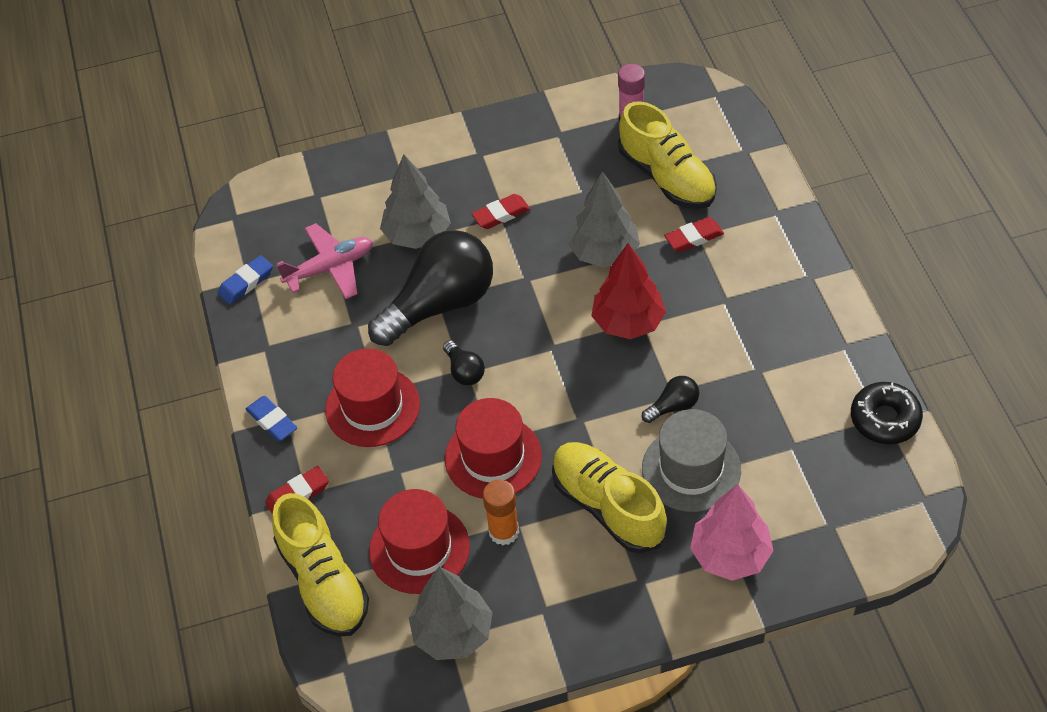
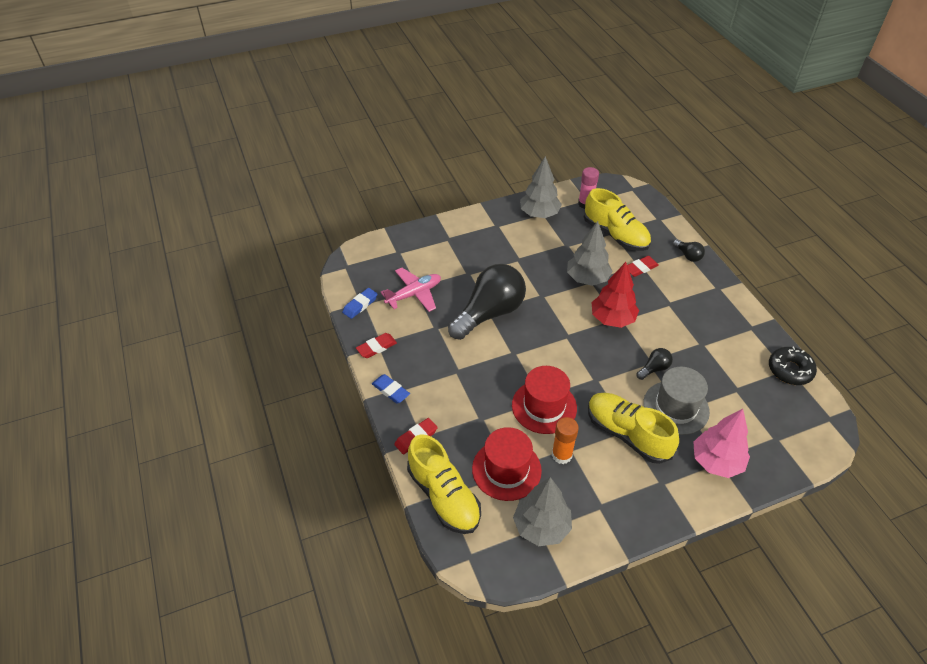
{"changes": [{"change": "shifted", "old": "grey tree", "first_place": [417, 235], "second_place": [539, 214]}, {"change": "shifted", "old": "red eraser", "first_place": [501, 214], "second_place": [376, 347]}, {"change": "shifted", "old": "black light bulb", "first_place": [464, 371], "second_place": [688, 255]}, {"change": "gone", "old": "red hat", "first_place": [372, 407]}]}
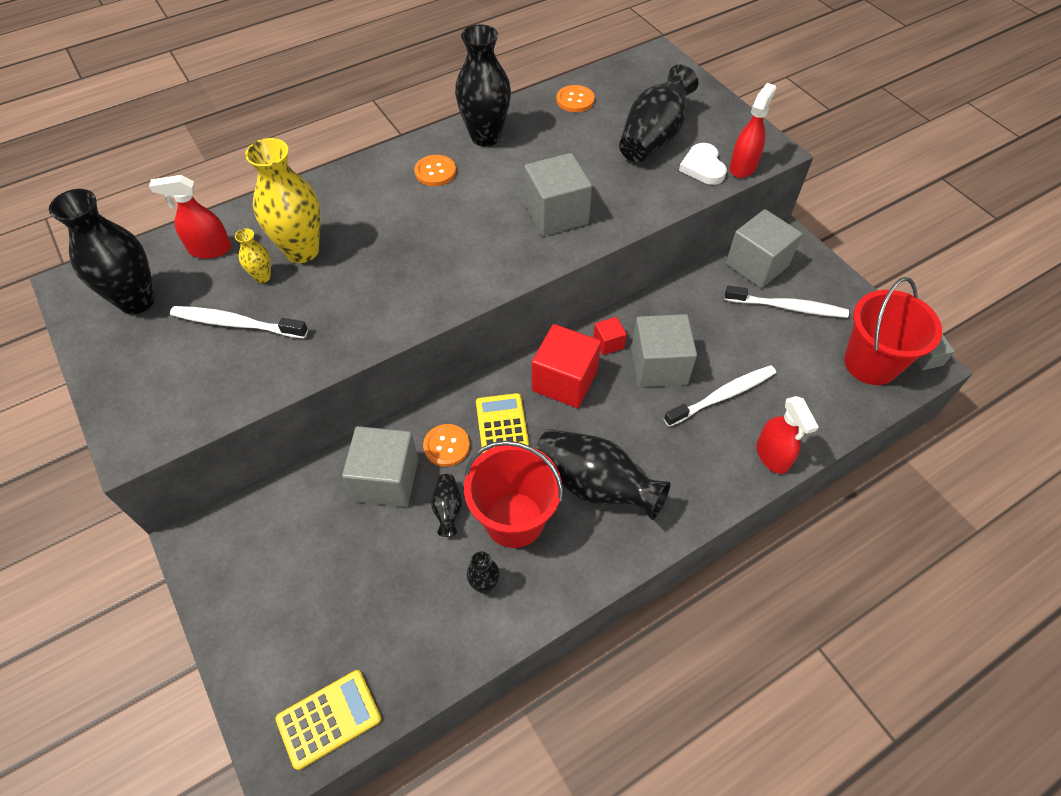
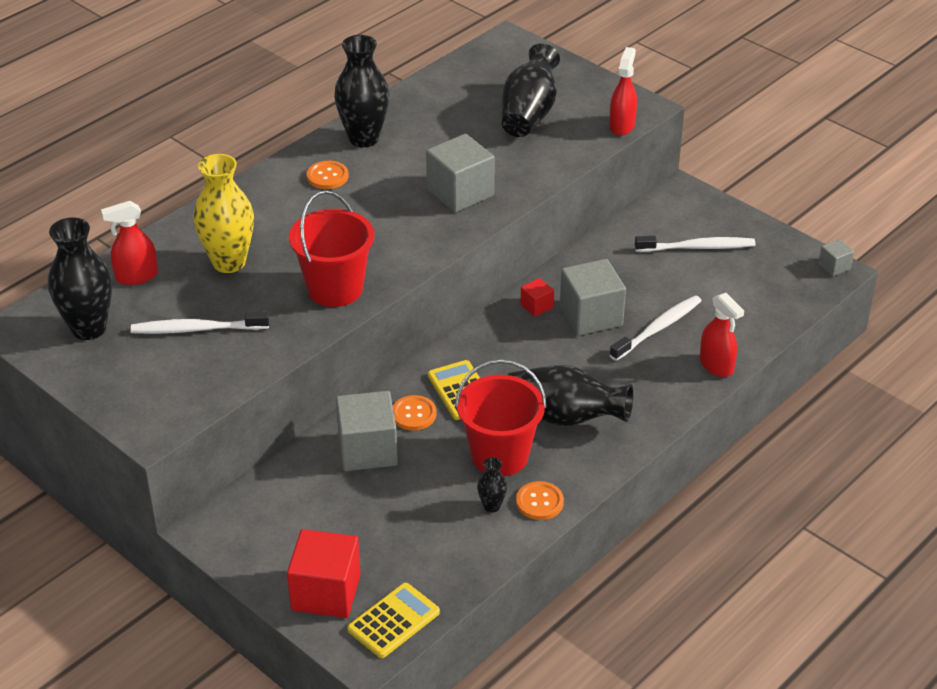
{"changes": [{"change": "shifted", "old": "orange button", "first_place": [575, 100], "second_place": [539, 502]}, {"change": "gone", "old": "white heart", "first_place": [703, 167]}, {"change": "gone", "old": "grey cube", "first_place": [757, 265]}, {"change": "gone", "old": "yellow vase", "first_place": [262, 277]}, {"change": "shifted", "old": "red bucket", "first_place": [870, 363], "second_place": [335, 289]}, {"change": "shifted", "old": "red cube", "first_place": [564, 381], "second_place": [326, 592]}, {"change": "gone", "old": "black vase", "first_place": [448, 509]}]}
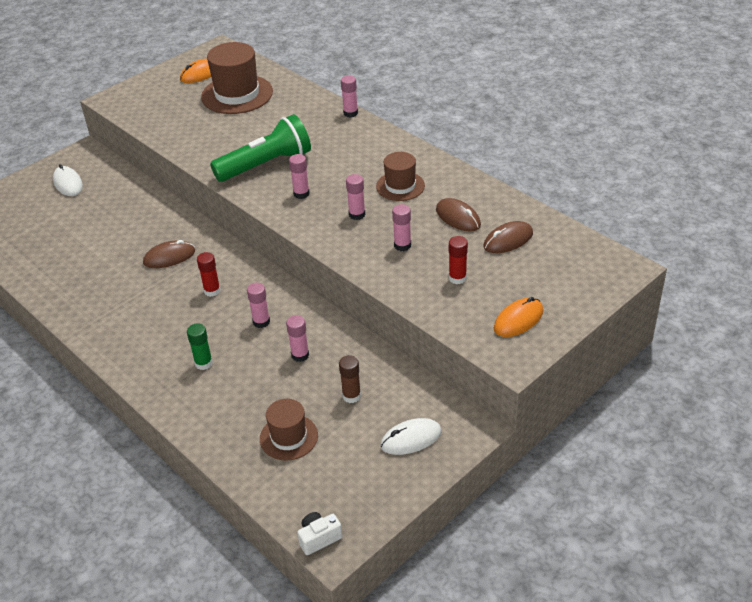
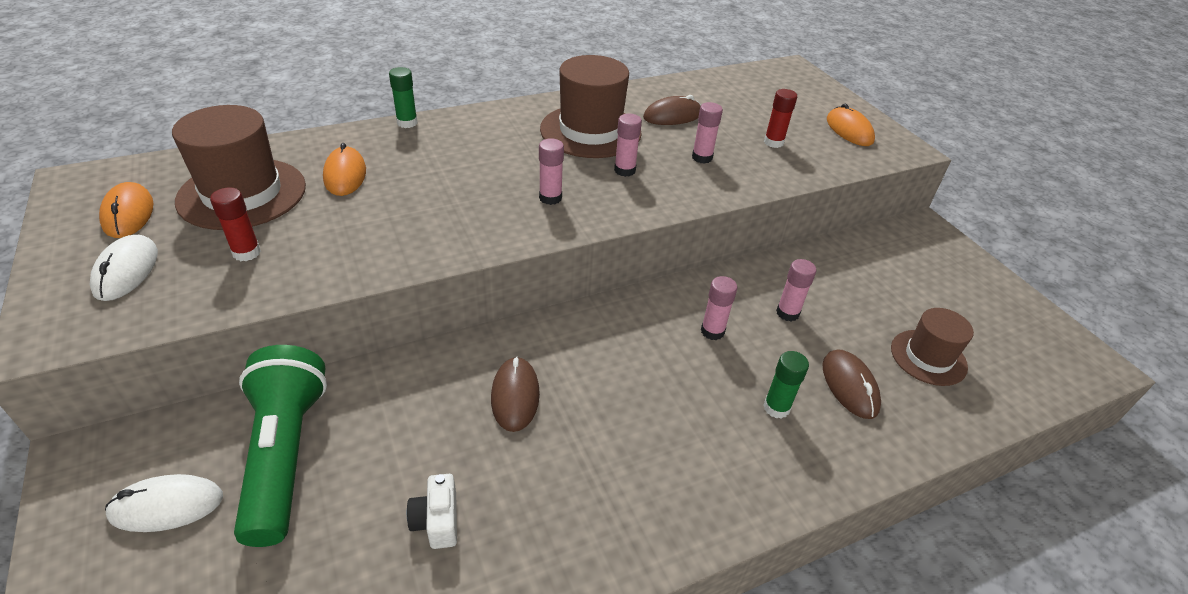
{"changes": [{"change": "repainted", "old": "pink glue stick", "new": "green glue stick", "first_place": [350, 113], "second_place": [407, 123]}, {"change": "shifted", "old": "green flashlight", "first_place": [266, 165], "second_place": [285, 454]}, {"change": "scaled", "old": "brown hat", "first_place": [400, 186], "second_place": [590, 131], "factor": 1.67}, {"change": "shifted", "old": "brown mouse", "first_place": [508, 240], "second_place": [849, 386]}, {"change": "shifted", "old": "red glue stick", "first_place": [212, 291], "second_place": [246, 253]}, {"change": "gone", "old": "brown glue stick", "first_place": [351, 396]}, {"change": "shifted", "old": "white mouse", "first_place": [411, 439], "second_place": [126, 271]}, {"change": "shifted", "old": "white camera", "first_place": [319, 538], "second_place": [437, 521]}, {"change": "new", "new": "orange mouse", "second_place": [345, 175]}]}
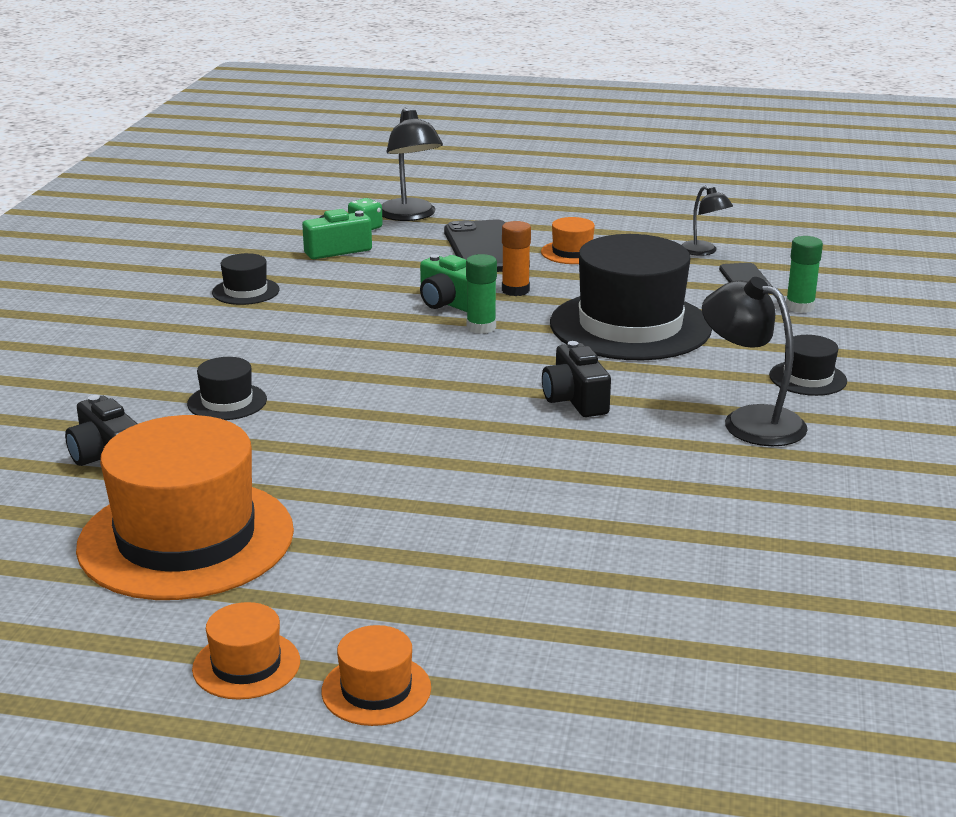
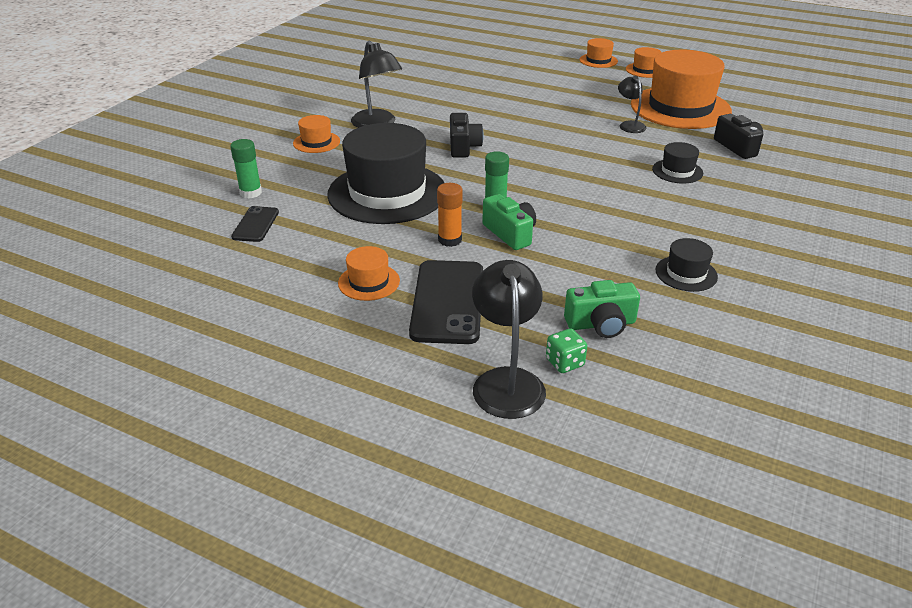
{"changes": [{"change": "shifted", "old": "black lamp", "first_place": [703, 251], "second_place": [629, 125]}, {"change": "repainted", "old": "black hat", "new": "orange hat", "first_place": [807, 378], "second_place": [316, 142]}]}
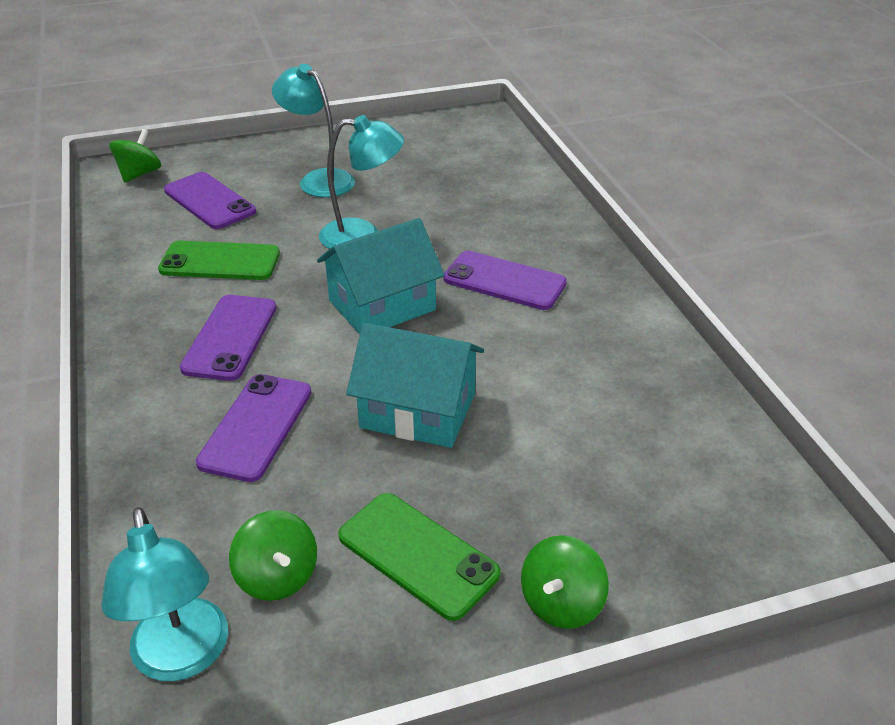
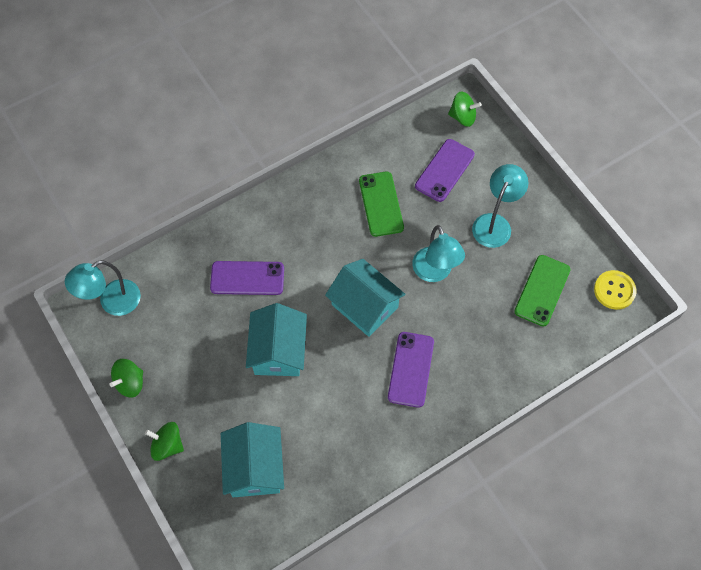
{"changes": [{"change": "gone", "old": "purple phone", "first_place": [230, 337]}, {"change": "shifted", "old": "green phone", "first_place": [418, 555], "second_place": [542, 290]}, {"change": "shifted", "old": "green spinning top", "first_place": [277, 576], "second_place": [130, 383]}, {"change": "new", "new": "yellow button", "second_place": [614, 290]}, {"change": "new", "new": "turquoise house", "second_place": [254, 468]}]}
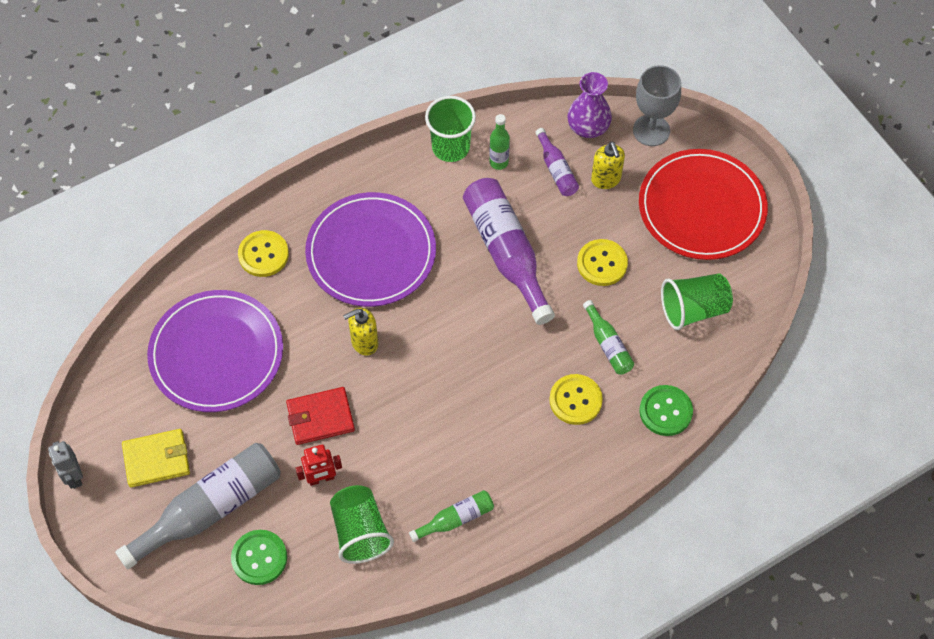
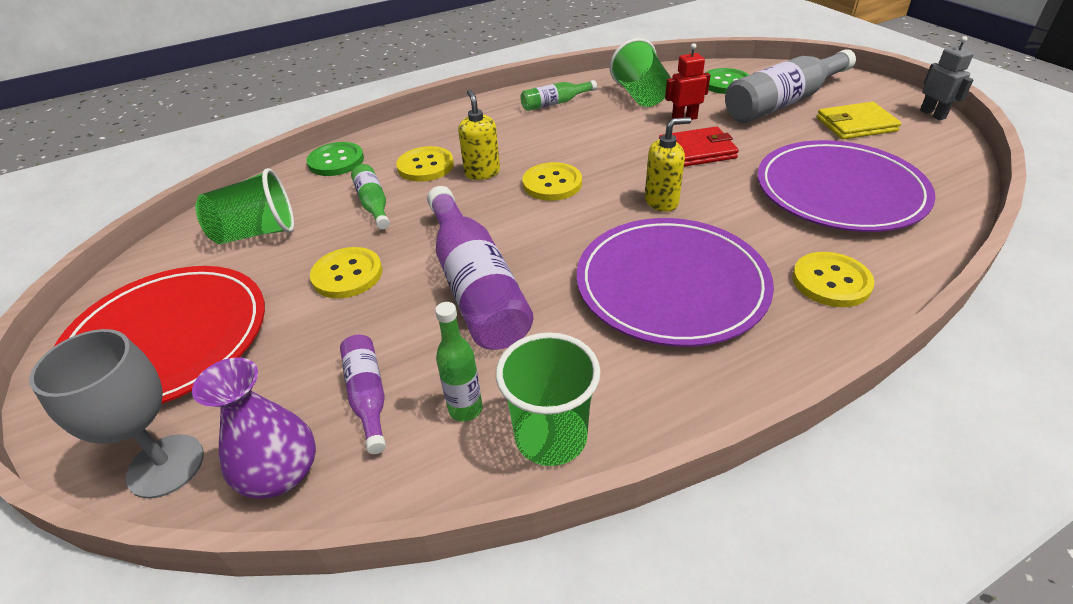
{"changes": [{"change": "shifted", "old": "yellow soap dispenser", "first_place": [606, 179], "second_place": [482, 172]}, {"change": "new", "new": "yellow button", "second_place": [552, 183]}]}
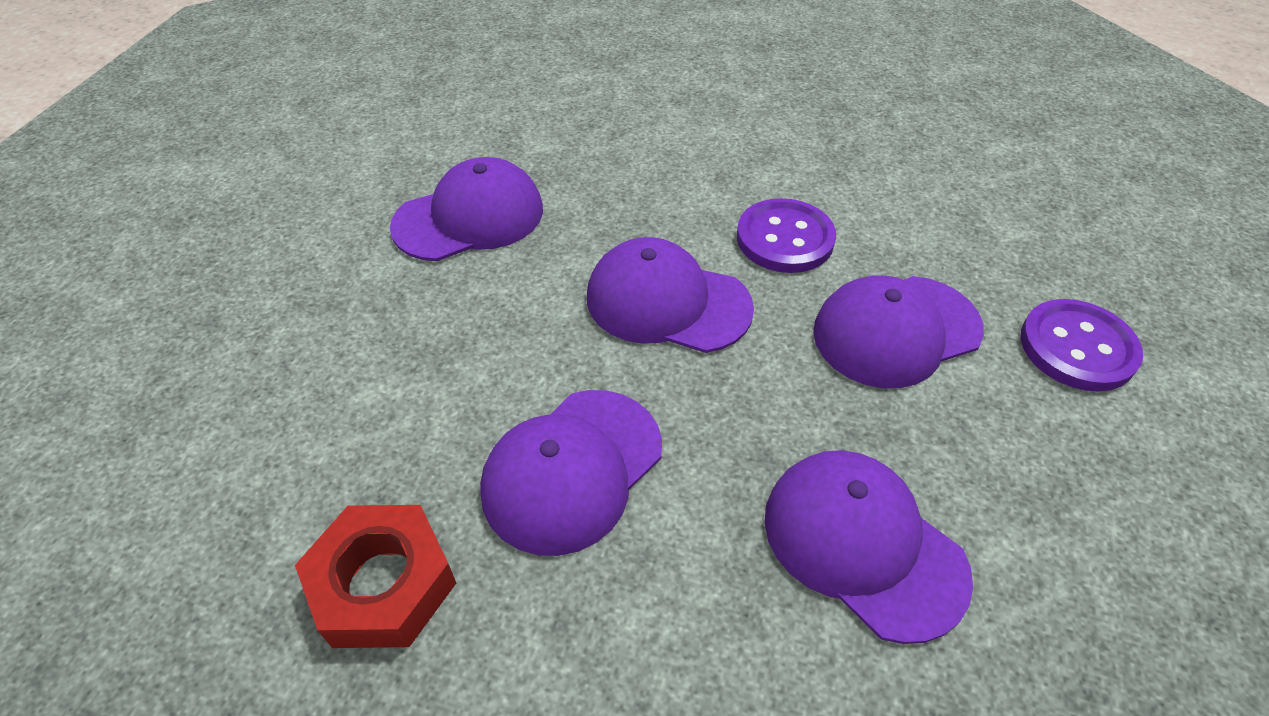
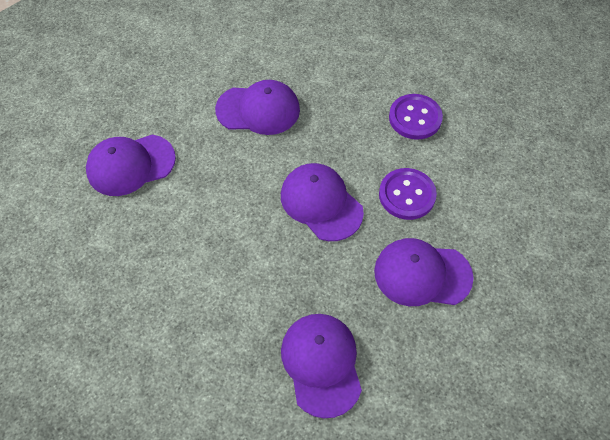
{"changes": [{"change": "shifted", "old": "purple button", "first_place": [1077, 347], "second_place": [415, 118]}, {"change": "shifted", "old": "purple cap", "first_place": [572, 469], "second_place": [130, 165]}, {"change": "gone", "old": "red nut", "first_place": [383, 584]}]}
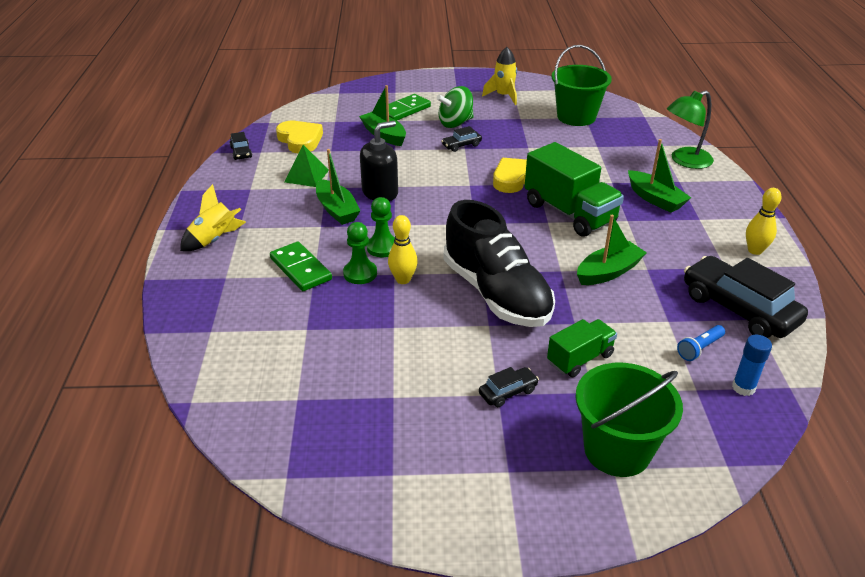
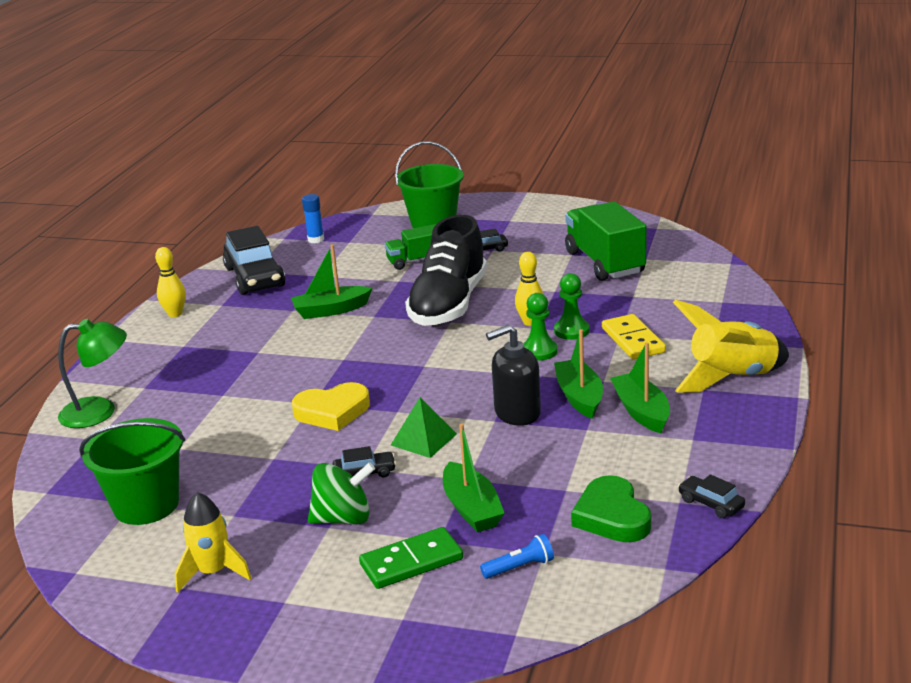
{"changes": [{"change": "repainted", "old": "yellow heart", "new": "green heart", "first_place": [300, 140], "second_place": [612, 516]}, {"change": "rotated", "old": "black car", "first_place": [241, 152], "second_place": [711, 504], "degrees": -45}, {"change": "shifted", "old": "green boat", "first_place": [655, 199], "second_place": [641, 411]}, {"change": "shifted", "old": "green truck", "first_place": [569, 213], "second_place": [605, 263]}, {"change": "shifted", "old": "green pyramid", "first_place": [306, 176], "second_place": [424, 439]}, {"change": "scaled", "old": "yellow rocket", "first_place": [214, 240], "second_place": [732, 377], "factor": 1.52}, {"change": "rotated", "old": "black shoe", "first_place": [496, 293], "second_place": [449, 304], "degrees": -150}, {"change": "repainted", "old": "green domino", "new": "yellow domino", "first_place": [301, 269], "second_place": [632, 340]}, {"change": "shifted", "old": "blue flashlight", "first_place": [699, 348], "second_place": [519, 567]}]}
